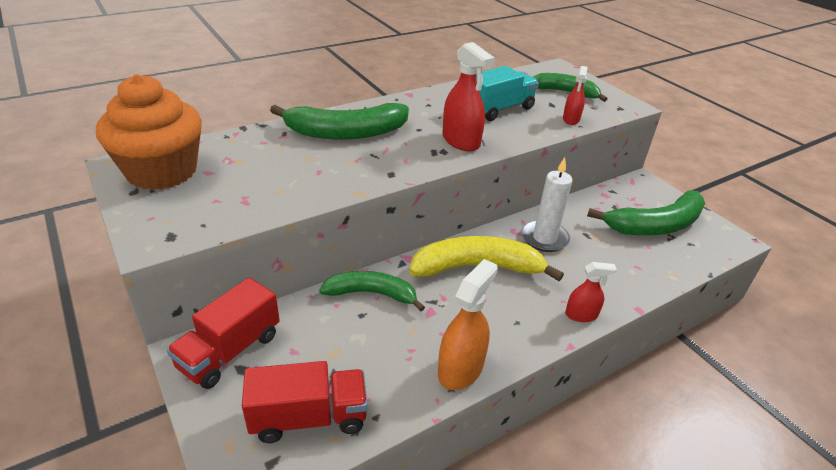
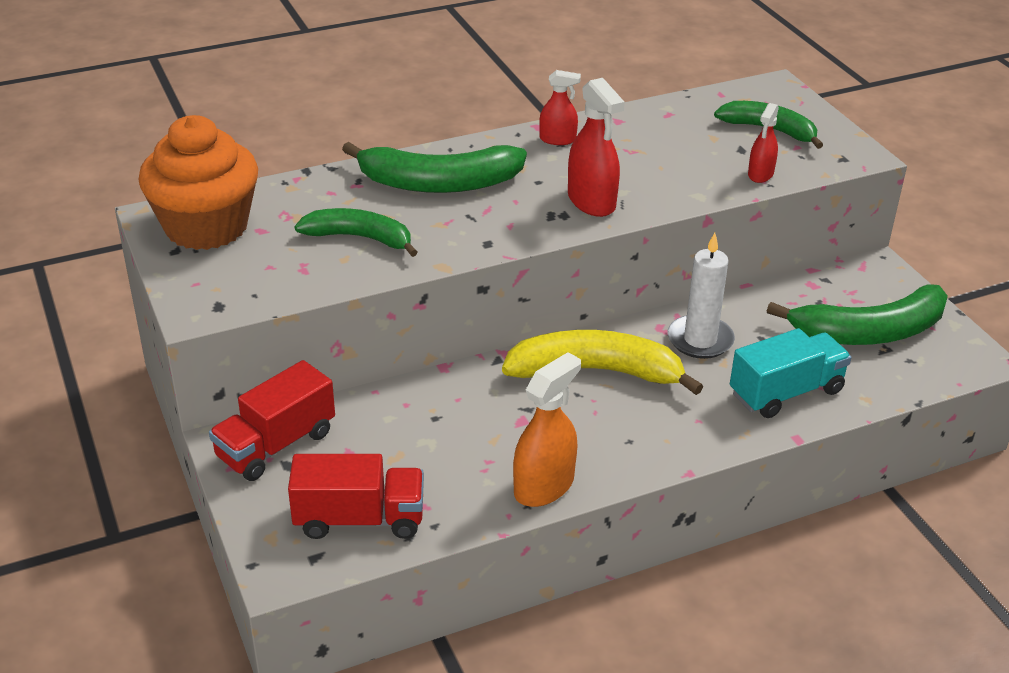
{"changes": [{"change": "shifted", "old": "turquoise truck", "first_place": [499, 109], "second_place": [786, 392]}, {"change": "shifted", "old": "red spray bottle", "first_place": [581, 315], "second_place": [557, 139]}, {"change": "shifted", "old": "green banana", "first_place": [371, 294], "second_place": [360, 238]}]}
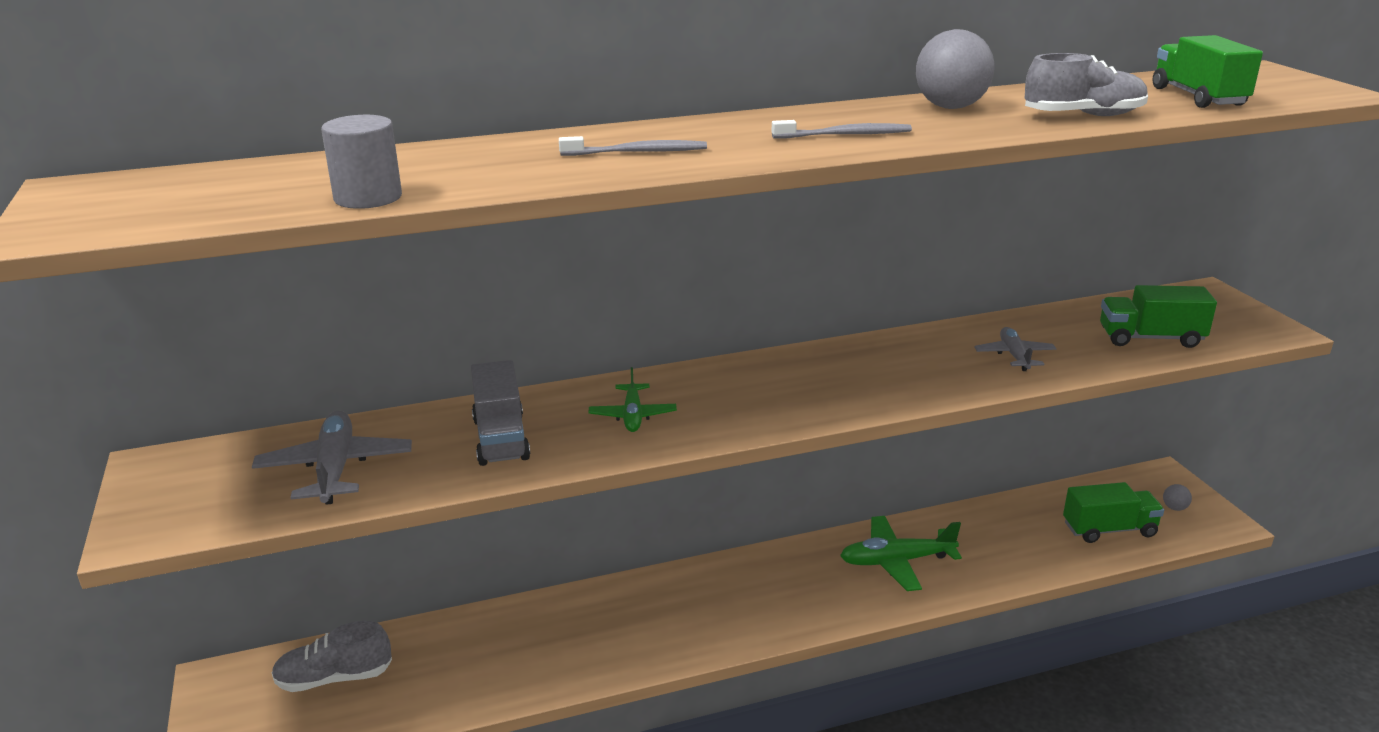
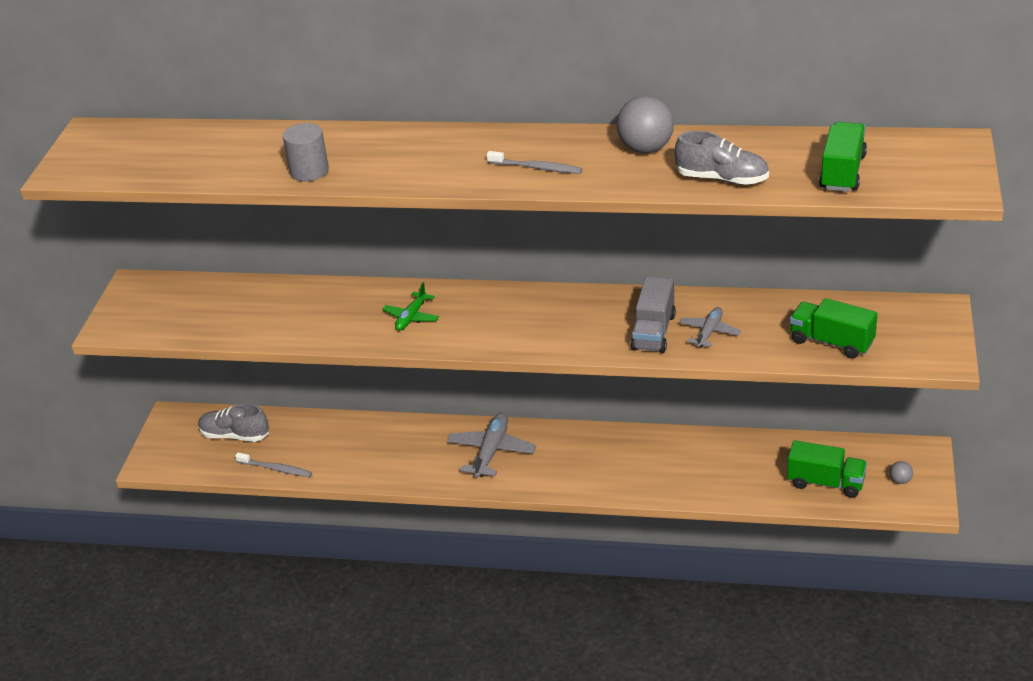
{"changes": [{"change": "shifted", "old": "grey cylinder", "first_place": [368, 198], "second_place": [309, 171]}, {"change": "shifted", "old": "grey toothbrush", "first_place": [637, 152], "second_place": [276, 469]}, {"change": "shifted", "old": "grey truck", "first_place": [500, 439], "second_place": [653, 332]}, {"change": "shifted", "old": "grey plane", "first_place": [335, 469], "second_place": [491, 451]}, {"change": "gone", "old": "green plane", "first_place": [896, 561]}]}
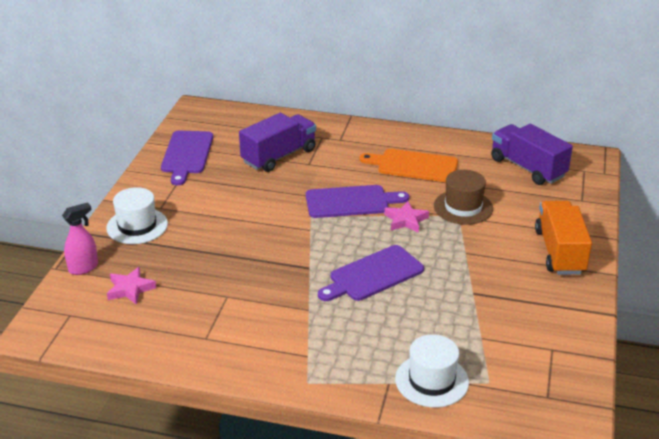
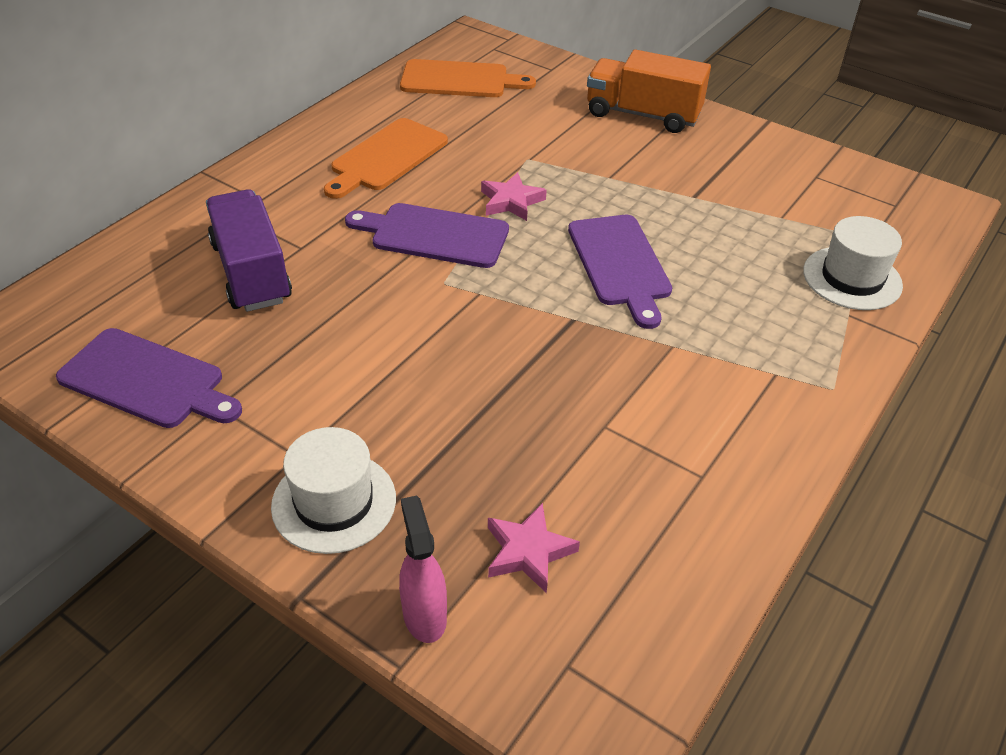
{"changes": [{"change": "swapped", "old": "purple truck", "new": "orange cutting board", "first_place": [527, 168], "second_place": [459, 80]}, {"change": "gone", "old": "brown hat", "first_place": [463, 207]}, {"change": "rotated", "old": "purple cutting board", "first_place": [351, 202], "second_place": [434, 235], "degrees": -90}]}
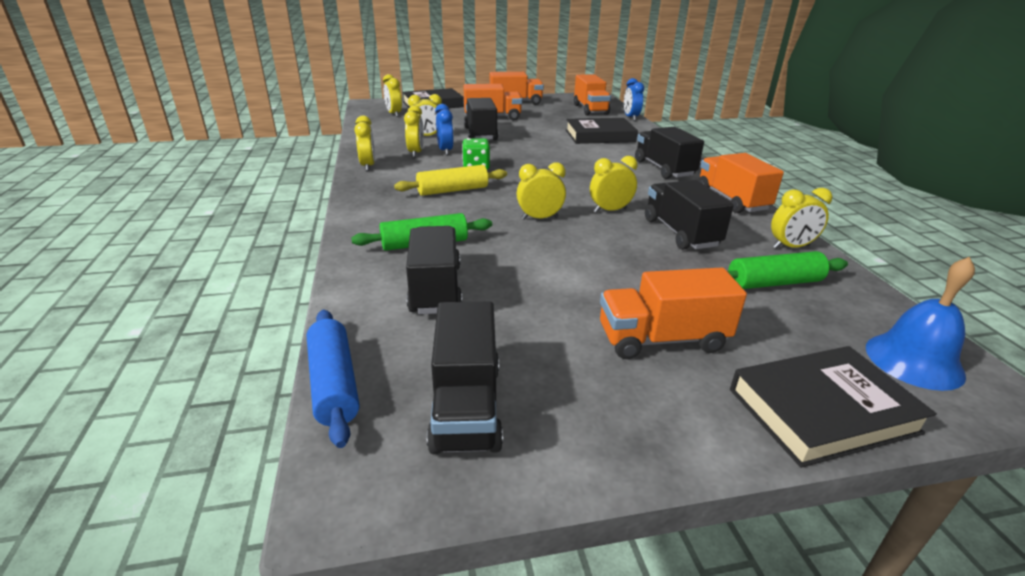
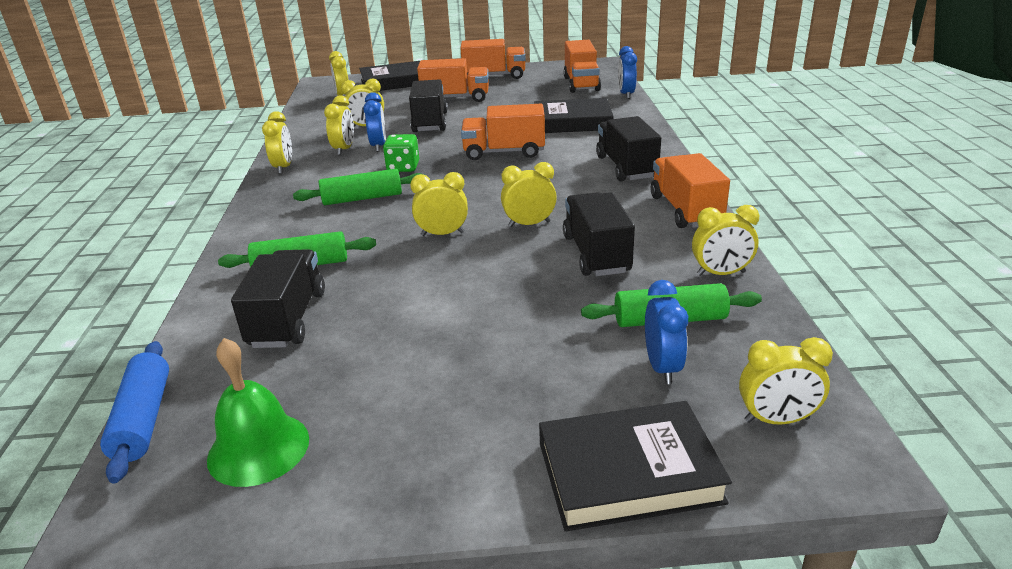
{"changes": [{"change": "repainted", "old": "yellow rolling pin", "new": "green rolling pin", "first_place": [452, 190], "second_place": [362, 198]}, {"change": "swapped", "old": "blue bell", "new": "yellow clock", "first_place": [914, 360], "second_place": [776, 420]}, {"change": "shifted", "old": "orange truck", "first_place": [662, 339], "second_place": [504, 152]}, {"change": "swapped", "old": "black truck", "new": "green bell", "first_place": [466, 406], "second_place": [258, 448]}, {"change": "new", "new": "blue clock", "second_place": [662, 367]}]}
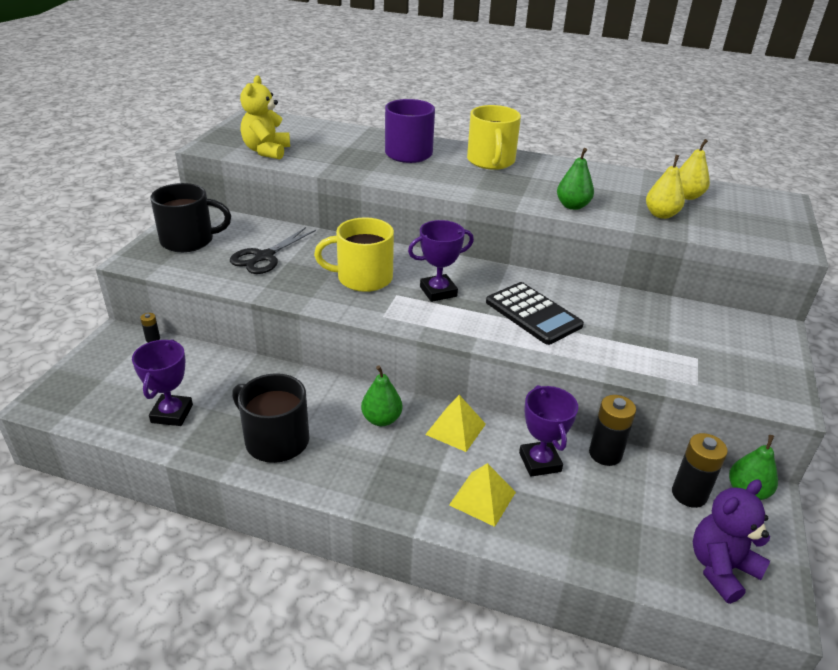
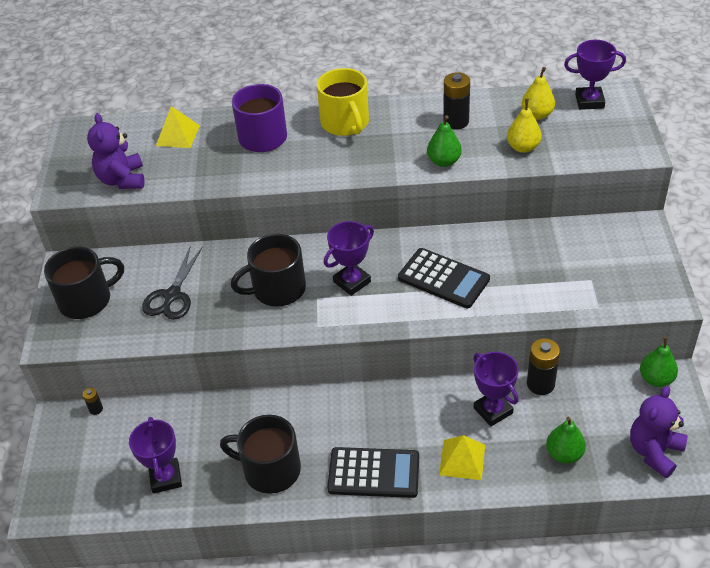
{"changes": [{"change": "repainted", "old": "yellow teddy bear", "new": "purple teddy bear", "first_place": [266, 151], "second_place": [122, 180]}, {"change": "repainted", "old": "yellow mug", "new": "black mug", "first_place": [363, 278], "second_place": [277, 289]}, {"change": "shifted", "old": "green pear", "first_place": [381, 419], "second_place": [564, 454]}, {"change": "shifted", "old": "yellow pyramid", "first_place": [455, 429], "second_place": [177, 135]}, {"change": "shifted", "old": "black battery", "first_place": [689, 494], "second_place": [456, 122]}, {"change": "new", "new": "purple trophy", "second_place": [589, 101]}, {"change": "new", "new": "black calculator", "second_place": [374, 473]}]}
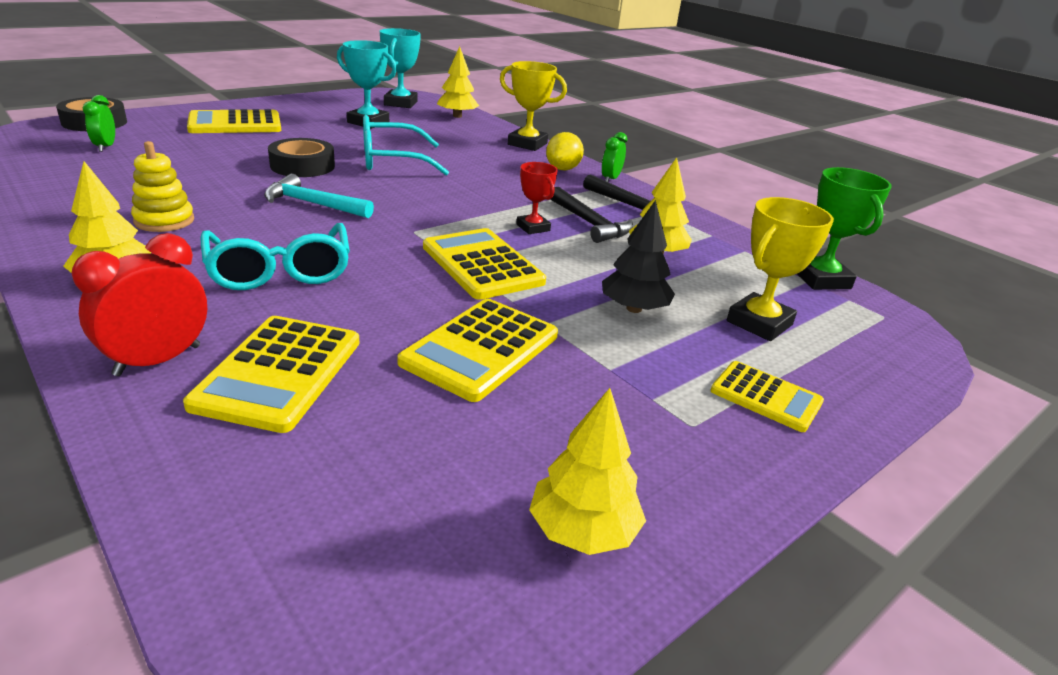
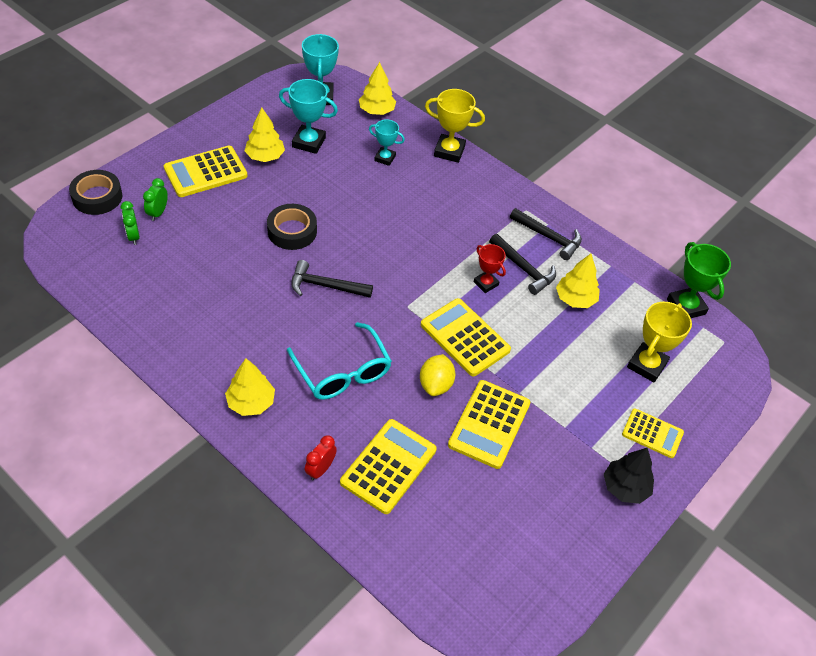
{"changes": [{"change": "gone", "old": "turquoise glasses", "first_place": [391, 160]}, {"change": "shifted", "old": "yellow lemon", "first_place": [562, 169], "second_place": [435, 384]}, {"change": "shifted", "old": "green clock", "first_place": [610, 179], "second_place": [158, 213]}, {"change": "gone", "old": "yellow stacking toy", "first_place": [164, 221]}, {"change": "repainted", "old": "turquoise hammer", "new": "black hammer", "first_place": [312, 204], "second_place": [325, 286]}, {"change": "shifted", "old": "black tree", "first_place": [633, 308], "second_place": [625, 487]}, {"change": "scaled", "old": "red clock", "first_place": [158, 360], "second_place": [320, 469], "factor": 0.63}, {"change": "rotated", "old": "yellow calculator", "first_place": [279, 373], "second_place": [388, 466], "degrees": -150}, {"change": "shifted", "old": "yellow tree", "first_place": [583, 530], "second_place": [265, 156]}, {"change": "new", "new": "turquoise trophy", "second_place": [385, 158]}]}
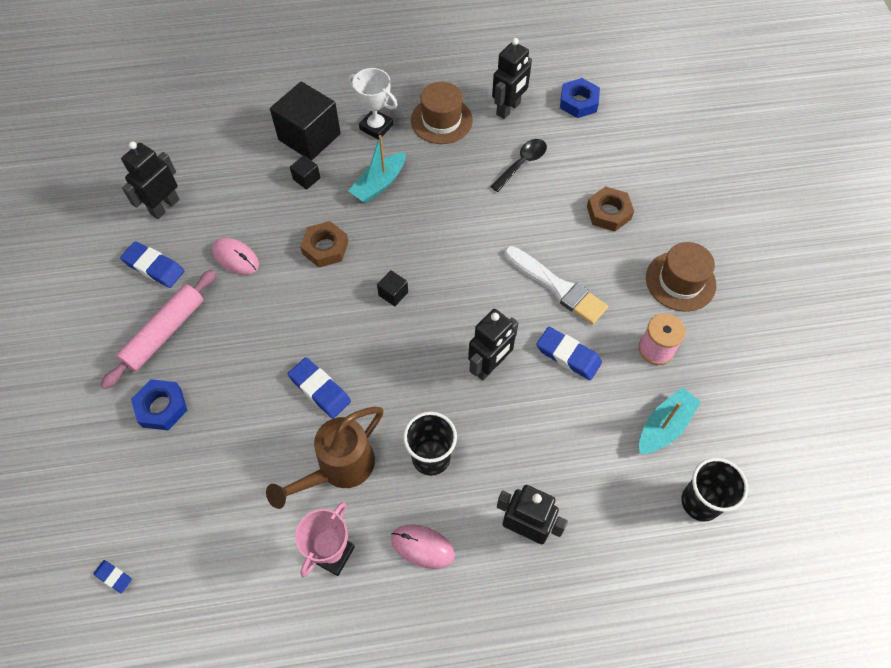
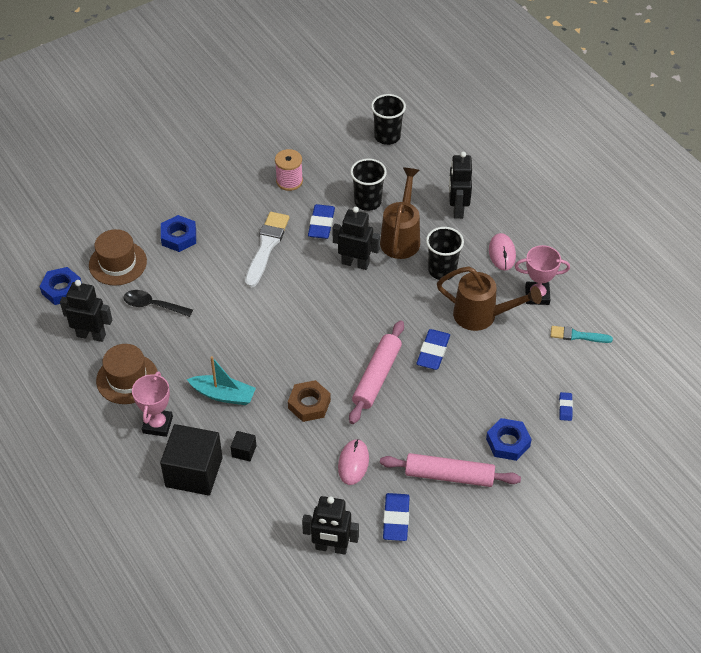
{"changes": [{"change": "repainted", "old": "white trophy", "new": "pink trophy", "first_place": [376, 127], "second_place": [157, 425]}, {"change": "repainted", "old": "brown nut", "new": "blue nut", "first_place": [608, 212], "second_place": [179, 237]}, {"change": "shifted", "old": "brown hat", "first_place": [680, 281], "second_place": [118, 263]}, {"change": "gone", "old": "black cube", "first_place": [393, 293]}, {"change": "gone", "old": "turquoise boat", "first_place": [664, 426]}, {"change": "shifted", "old": "blue eraser", "first_place": [114, 577], "second_place": [565, 408]}, {"change": "new", "new": "black cup", "second_place": [368, 202]}, {"change": "new", "new": "brown watering can", "second_place": [401, 237]}, {"change": "new", "new": "pink rolling pin", "second_place": [376, 377]}, {"change": "new", "new": "turquoise brush", "second_place": [577, 336]}]}
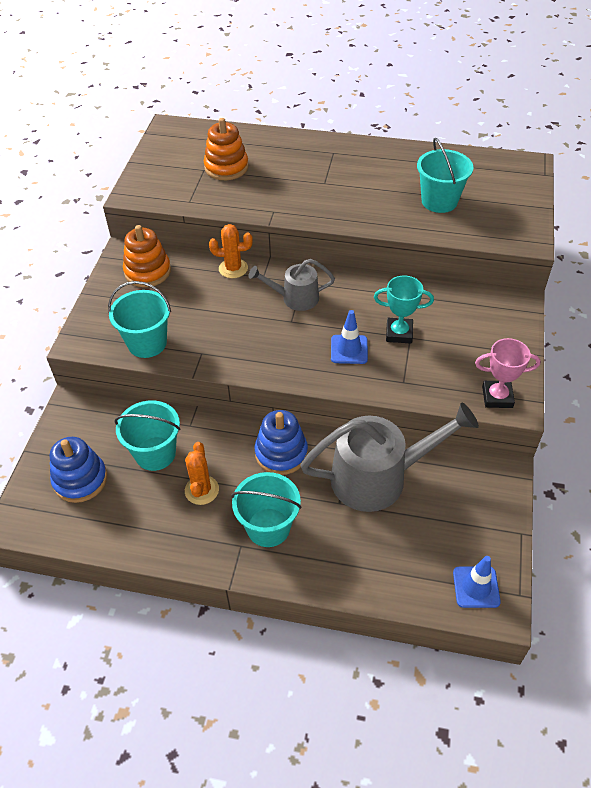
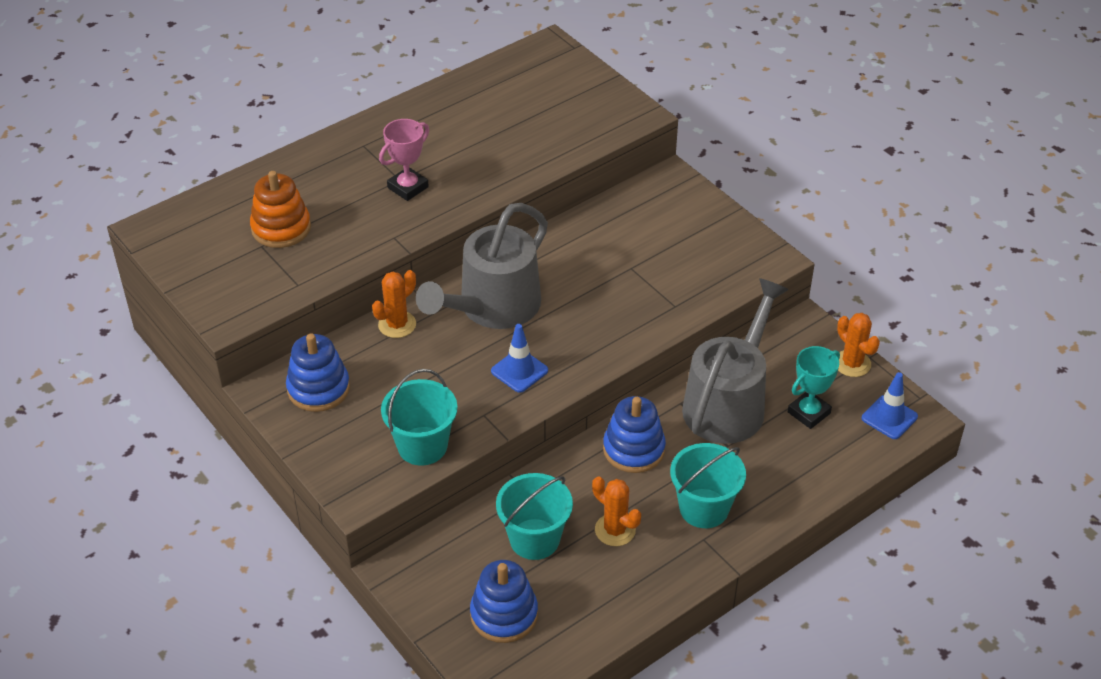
{"changes": [{"change": "gone", "old": "turquoise bucket", "first_place": [439, 201]}, {"change": "repainted", "old": "orange stacking toy", "new": "blue stacking toy", "first_place": [147, 271], "second_place": [318, 388]}, {"change": "scaled", "old": "grey watering can", "first_place": [295, 298], "second_place": [492, 308], "factor": 1.81}, {"change": "shifted", "old": "turquoise trophy", "first_place": [399, 333], "second_place": [809, 413]}, {"change": "shifted", "old": "blue traffic cone", "first_place": [349, 349], "second_place": [519, 371]}, {"change": "shifted", "old": "pink trophy", "first_place": [497, 397], "second_place": [408, 187]}, {"change": "new", "new": "orange cactus", "second_place": [852, 363]}]}
